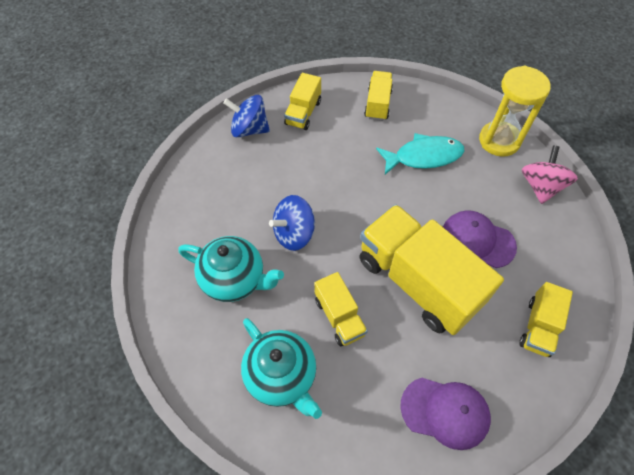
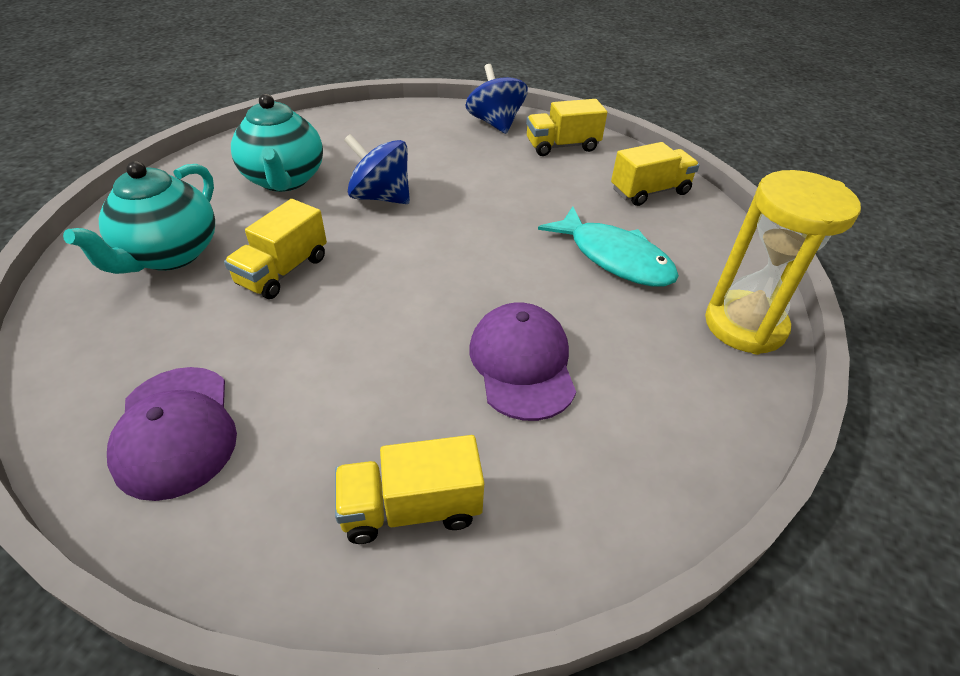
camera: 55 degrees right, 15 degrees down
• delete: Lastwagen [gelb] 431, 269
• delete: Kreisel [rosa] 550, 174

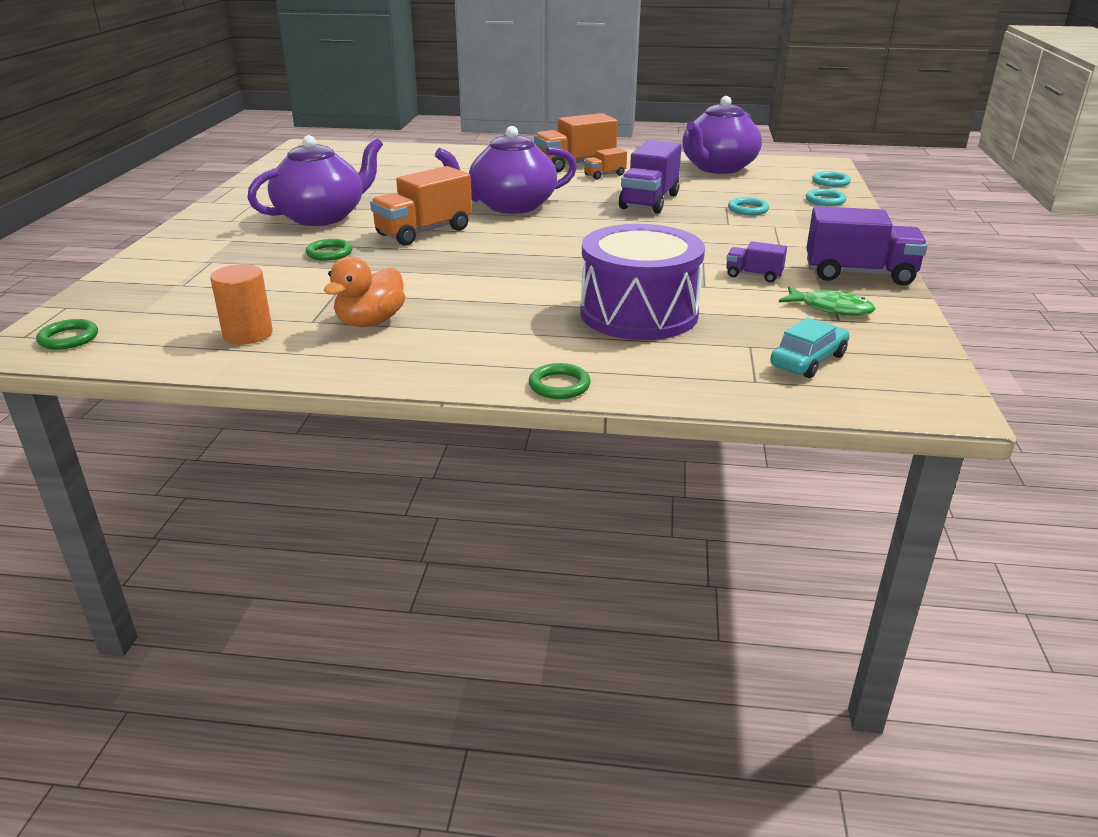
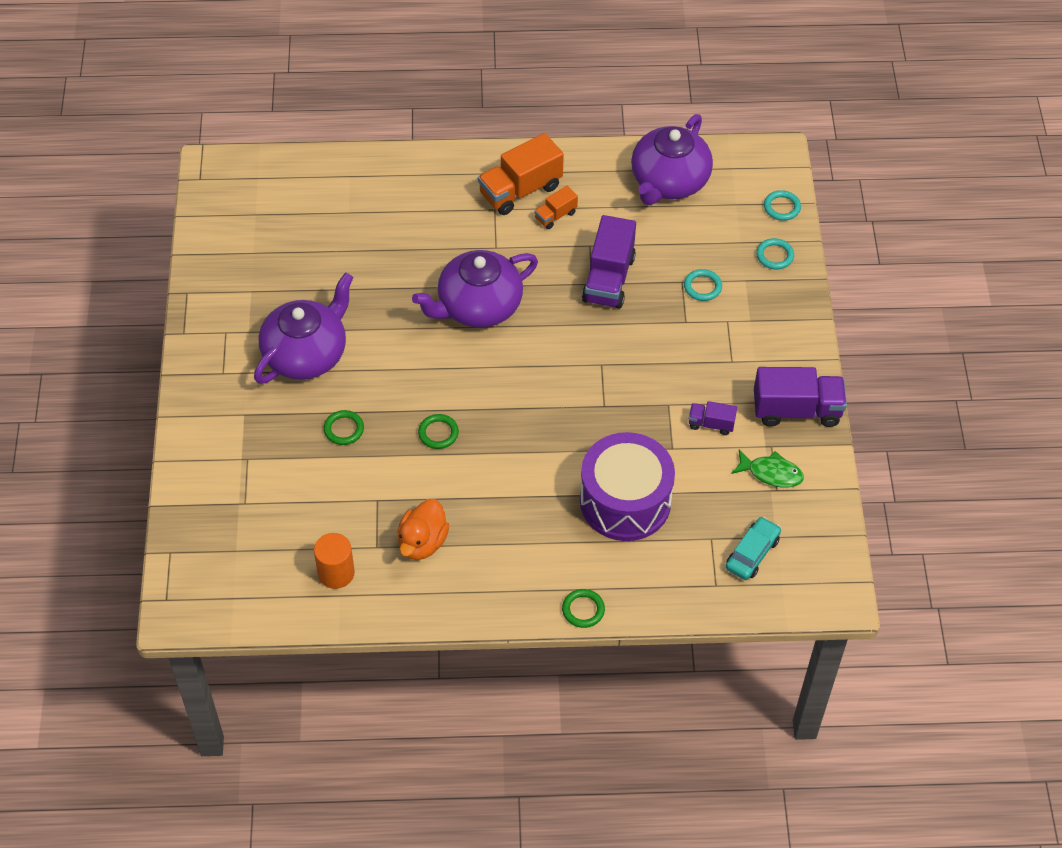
camera: 10 degrees left, 25 degrees up
• move: Ring [grün] 67, 334 to 438, 431
• delete: Lastwagen [orange] 421, 206

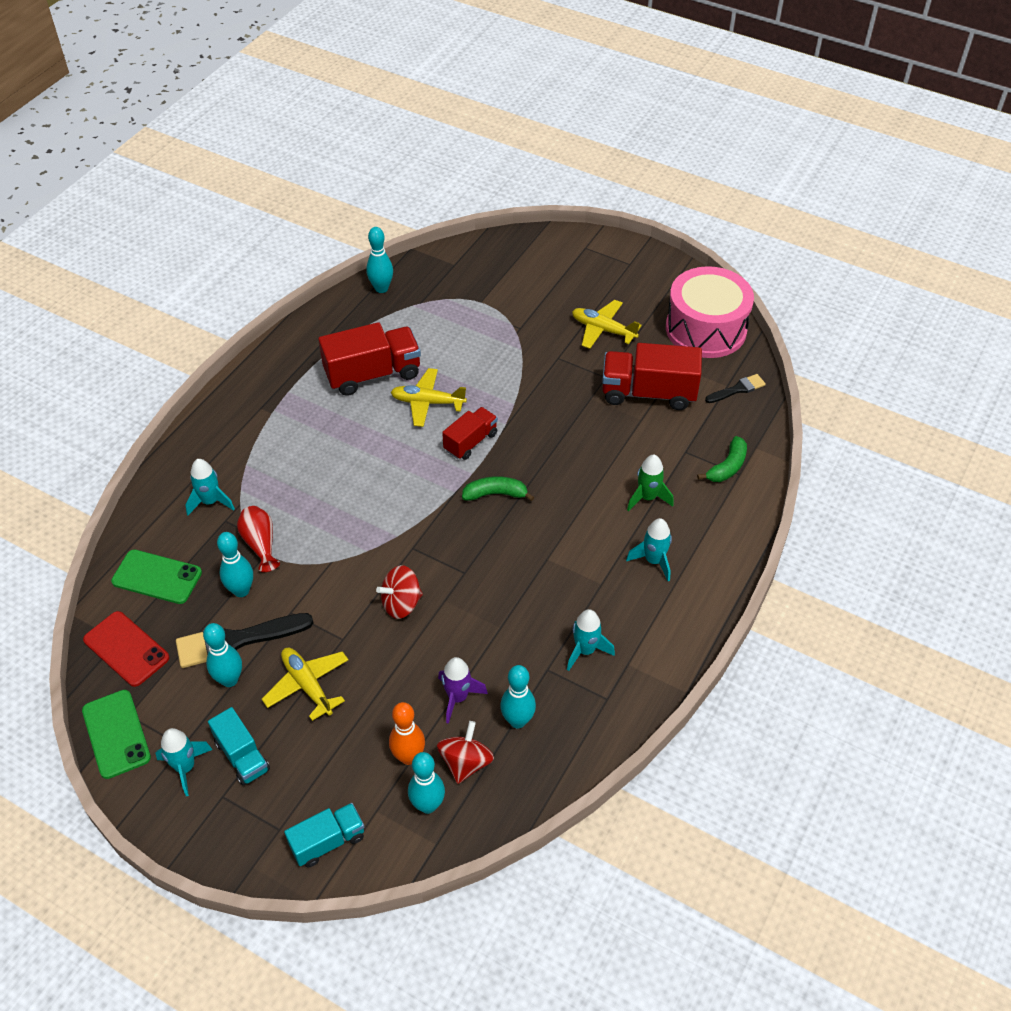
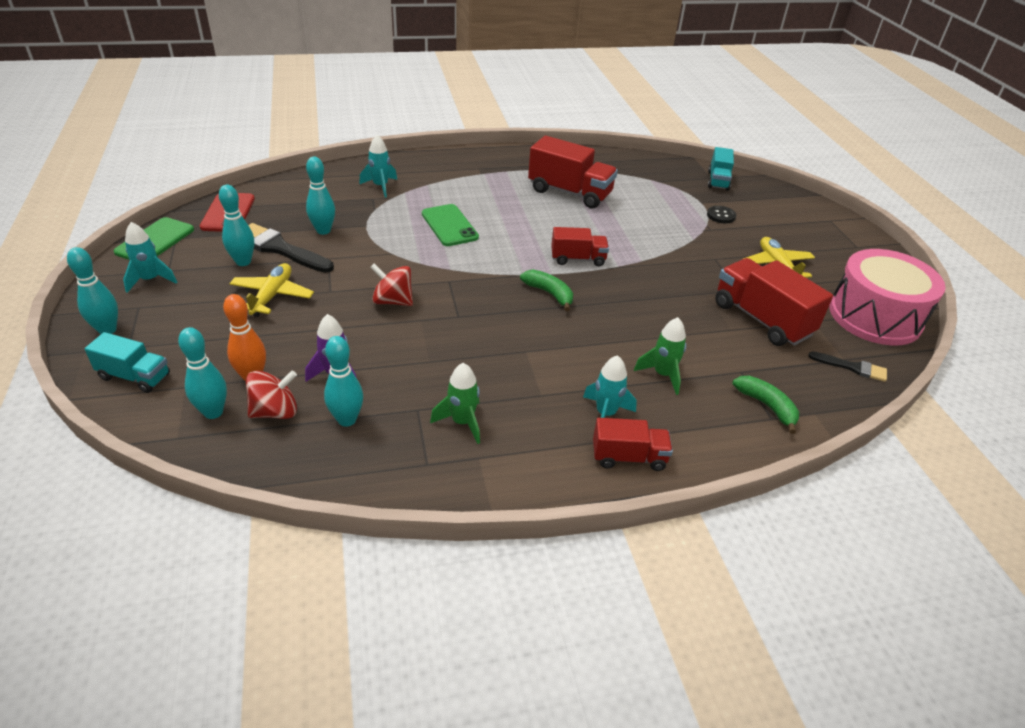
camera: 45 degrees right, 10 degrees down
• move: Bowlingkegel [türkis] 379, 260 to 92, 290
• move: Handy [grün] 156, 577 to 450, 225
• recolor: Rakete [türkis] 591, 640 to Rakete [grün] 455, 403
• insert: Lastwagen [rot] 633, 444
• insert: Knopf [schwarz] 721, 214
• move: Lastwagen [türkis] 239, 746 to 721, 169
• rotate: Banane [grün] 722, 459 = 766, 405 120 degrees counterclockwise
• delete: Vase [rot] 258, 539
• delete: Flugzeug [gelb] 429, 397

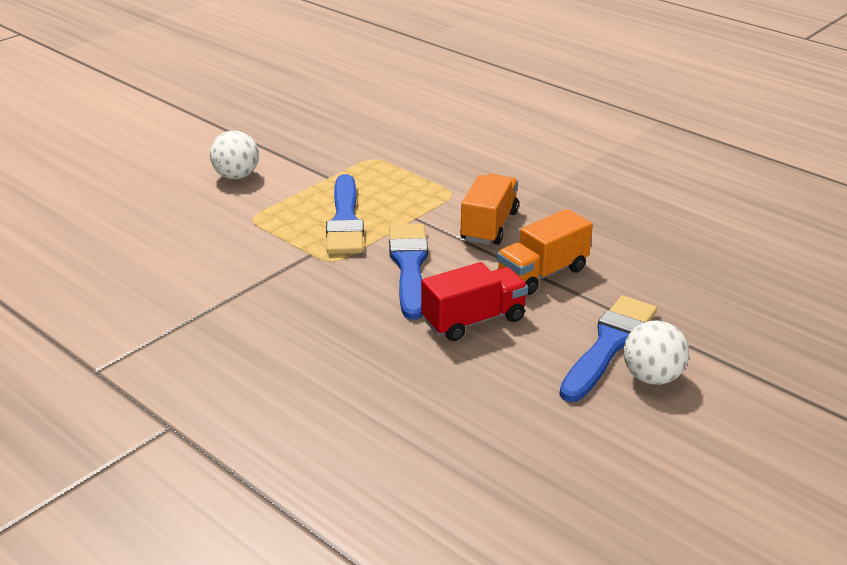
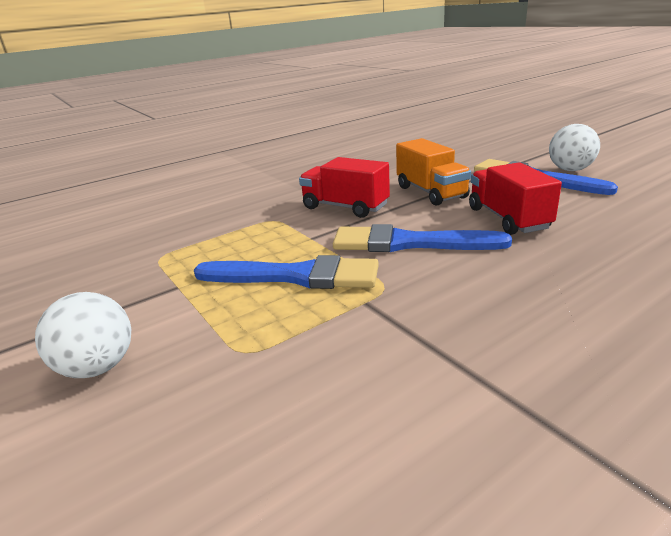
camera: 75 degrees left, 5 degrees down
• recolor: Lastwagen [orange] 489, 209 to Lastwagen [rot] 344, 187

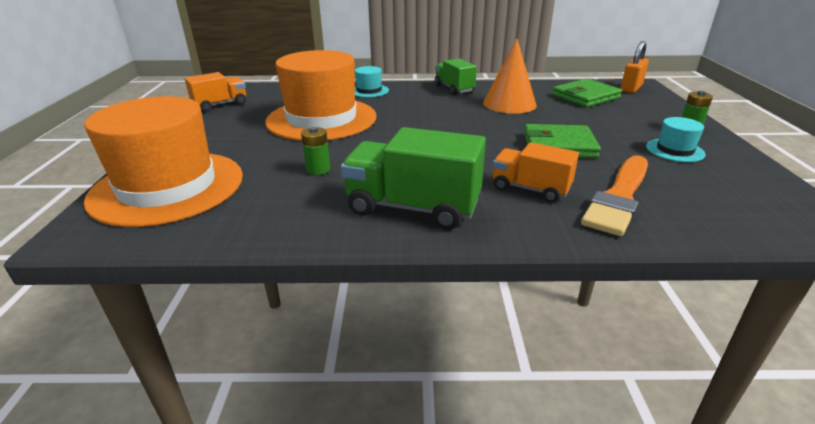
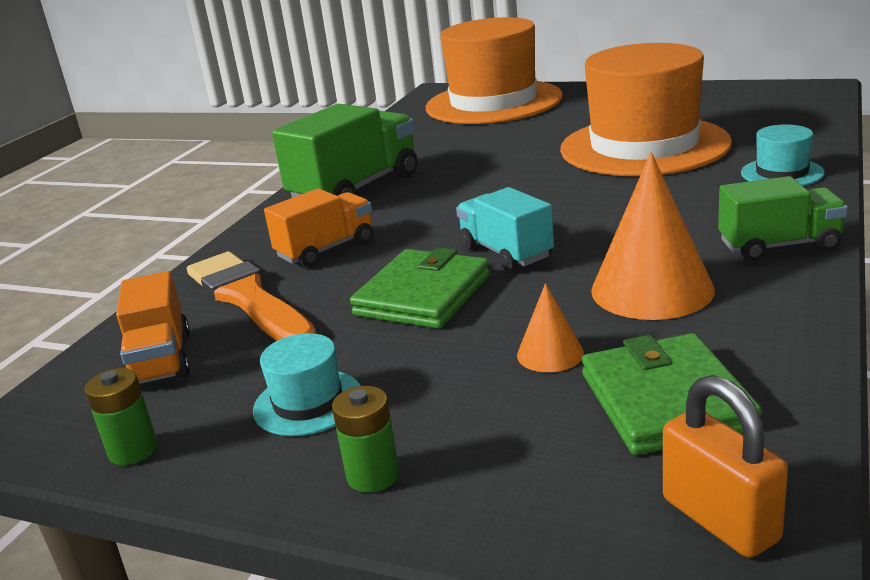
camera: 115 degrees right, 5 degrees down
• move: Batterie [grün] 315, 151 to 121, 416
• move: Lastwagen [orange] 215, 92 to 153, 327
• insert: Lastwagen [türkis] 505, 229
• insert: Kegel [orange] 550, 327

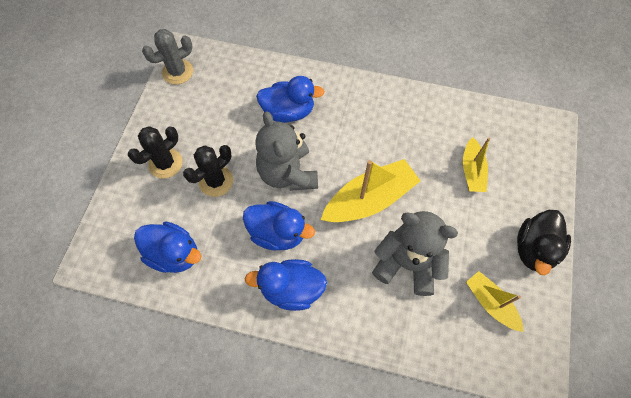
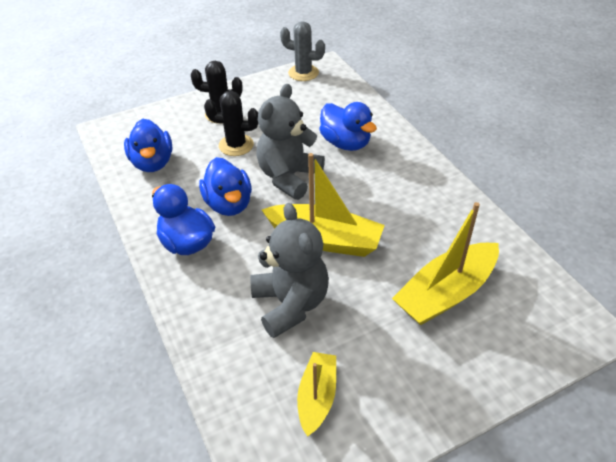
camera: 50 degrees right, 20 degrees down
• resize: Boot [gelb] 476, 164 = 445, 263 x1.69
• delete: Ente [schwarz] 544, 242

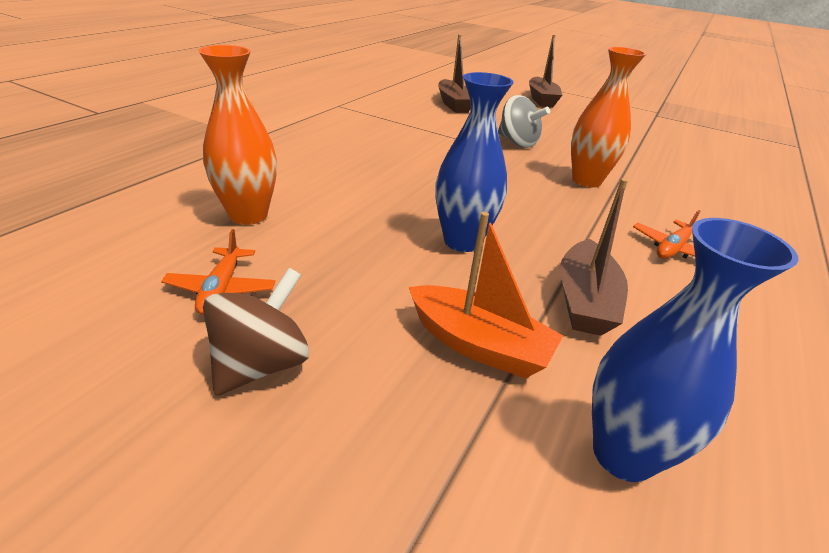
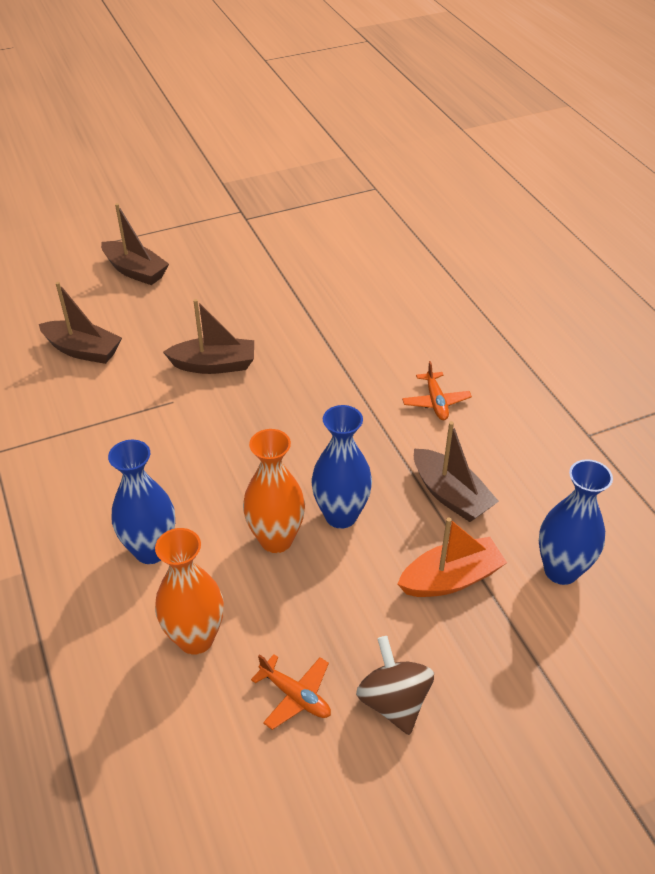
camera: 50 degrees left, 10 degrees up
• insert: Vase [blau] 141, 502
• replace: Kreisel [grau] 524, 121 to Boot [braun] 208, 336
• move: Vase [orange] 609, 117 to 274, 491

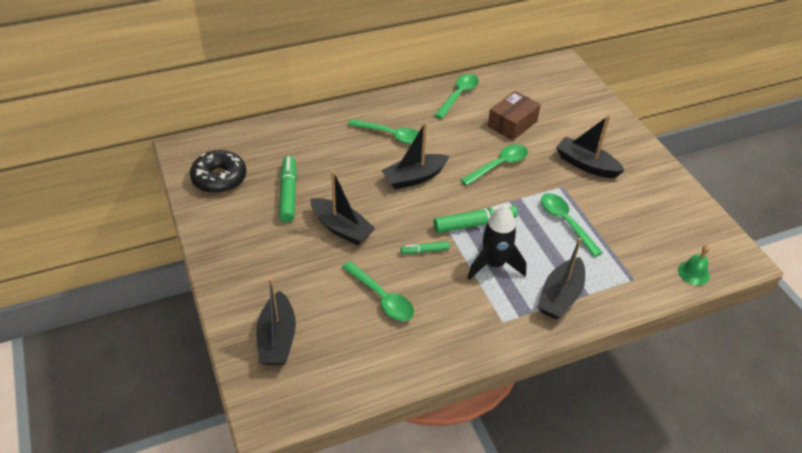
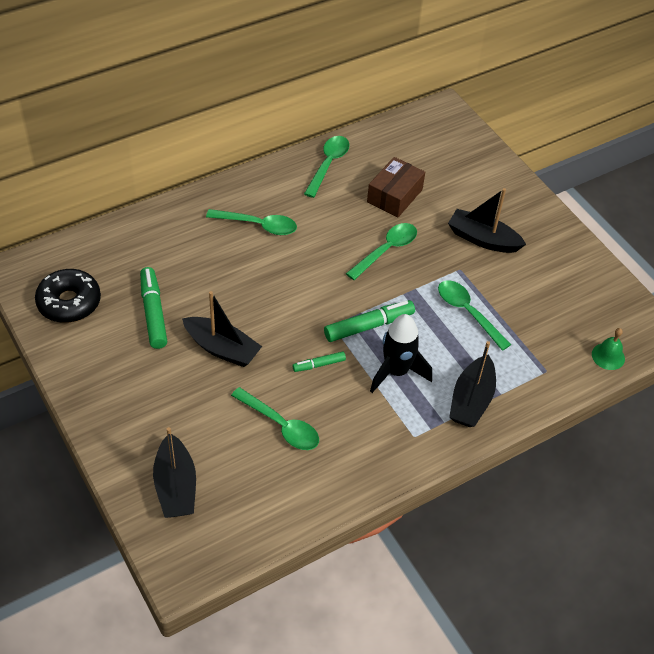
camera: 10 degrees left, 5 degrees up
• delete: Boot [schwarz] 415, 155

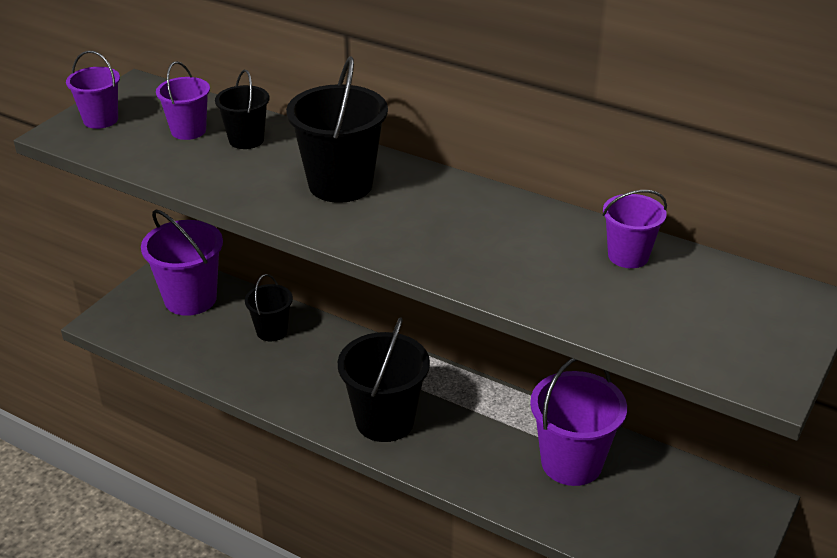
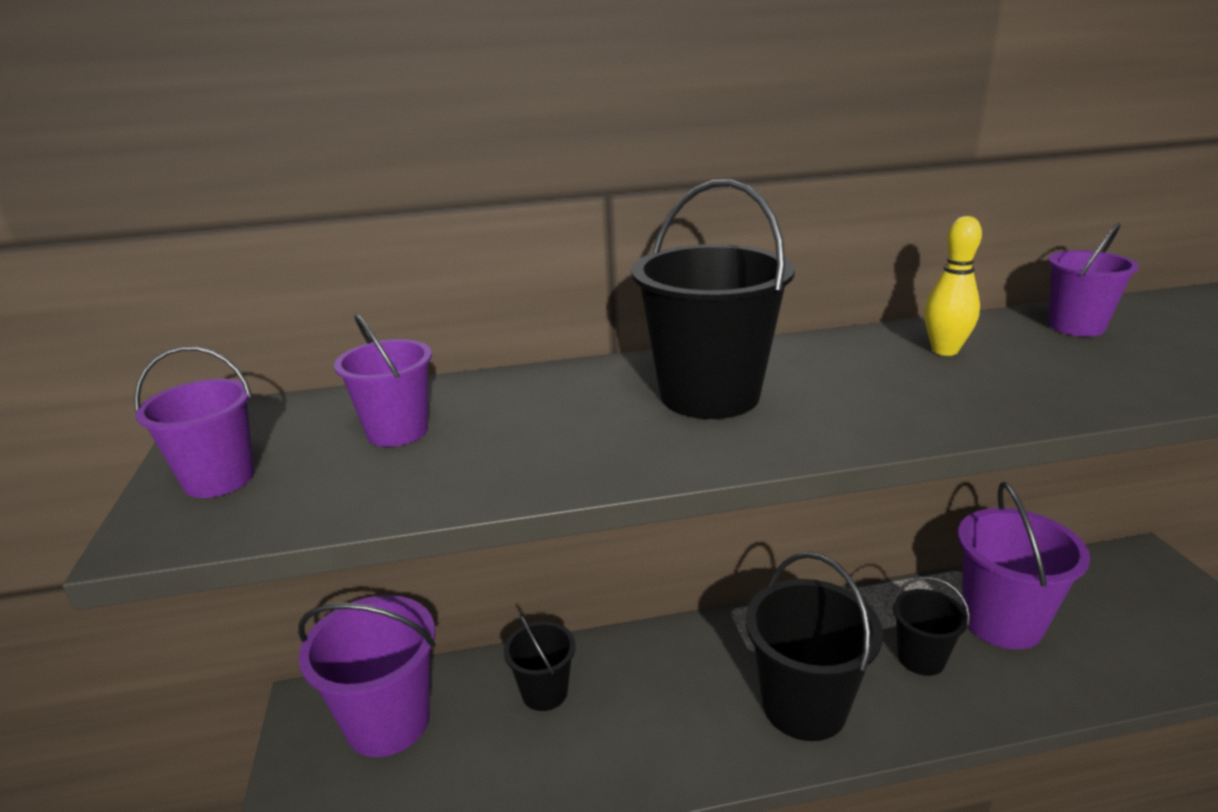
camera: 40 degrees left, 10 degrees down
• move: Eimer [schwarz] 242, 109 to 931, 626
• insert: Bowlingkegel [gelb] 953, 286

